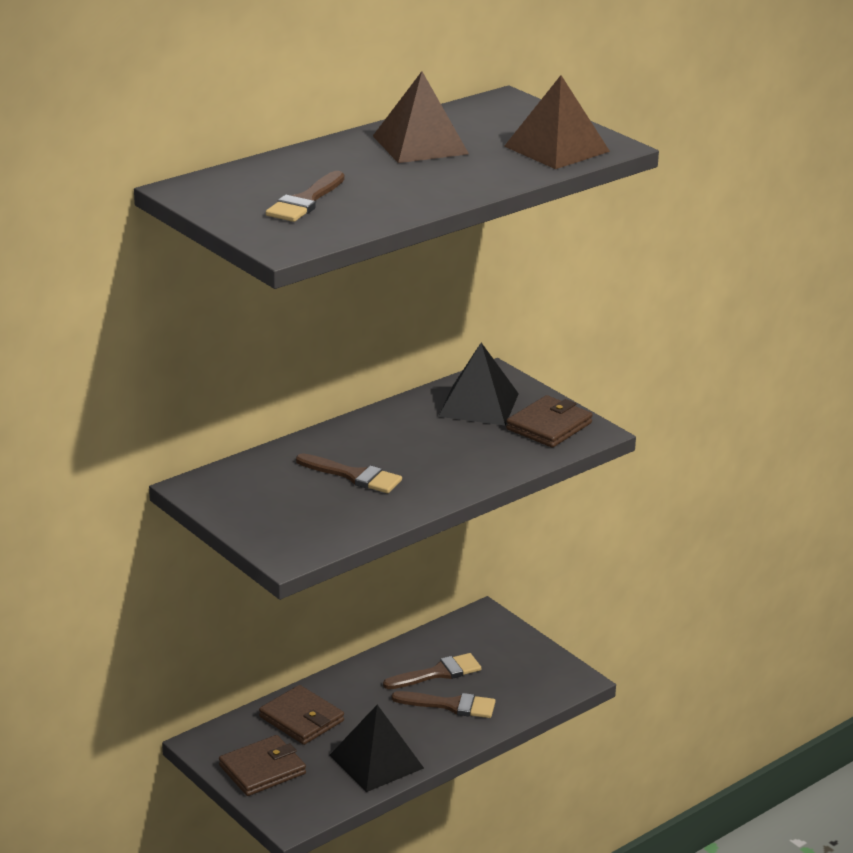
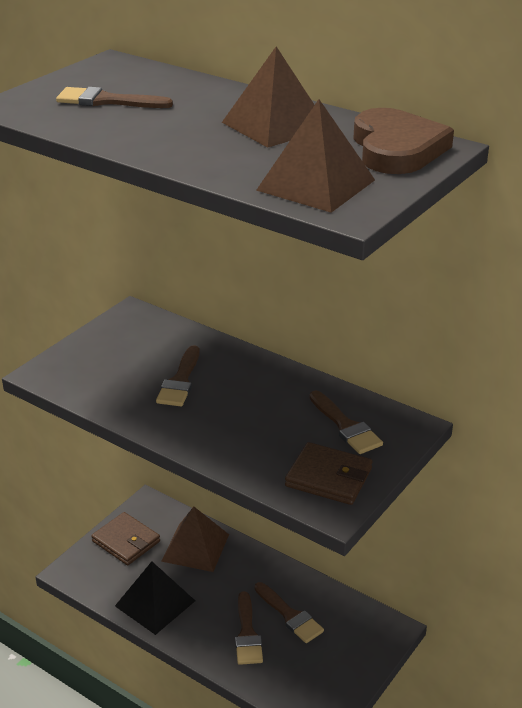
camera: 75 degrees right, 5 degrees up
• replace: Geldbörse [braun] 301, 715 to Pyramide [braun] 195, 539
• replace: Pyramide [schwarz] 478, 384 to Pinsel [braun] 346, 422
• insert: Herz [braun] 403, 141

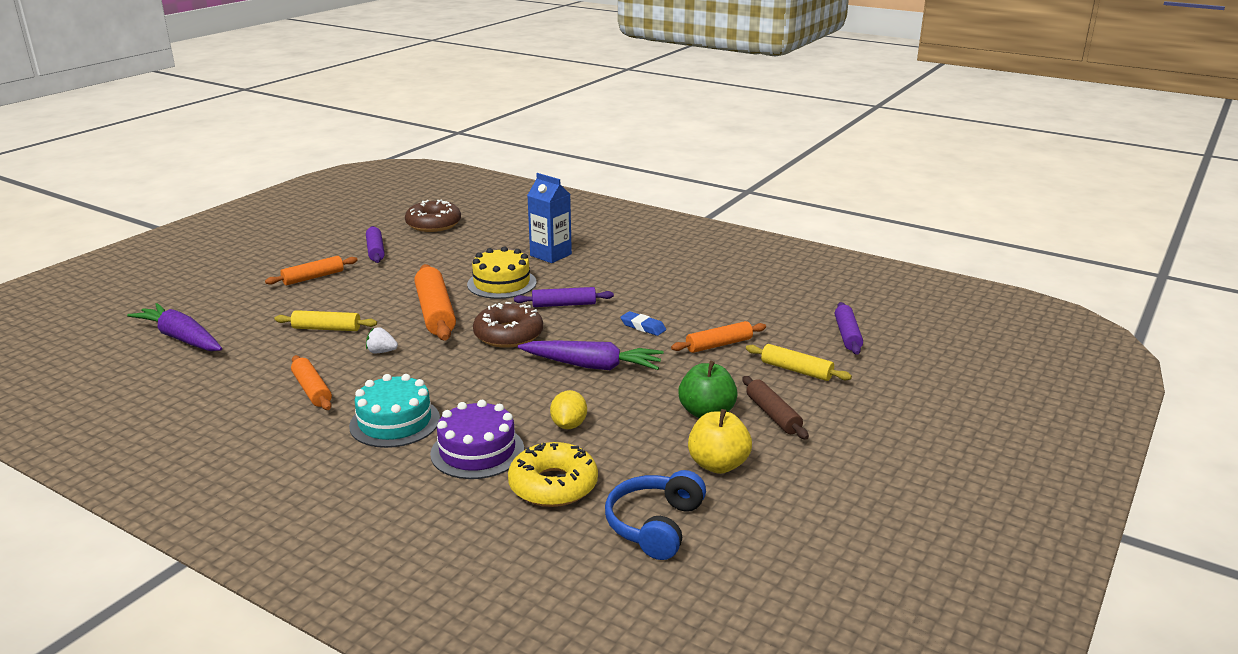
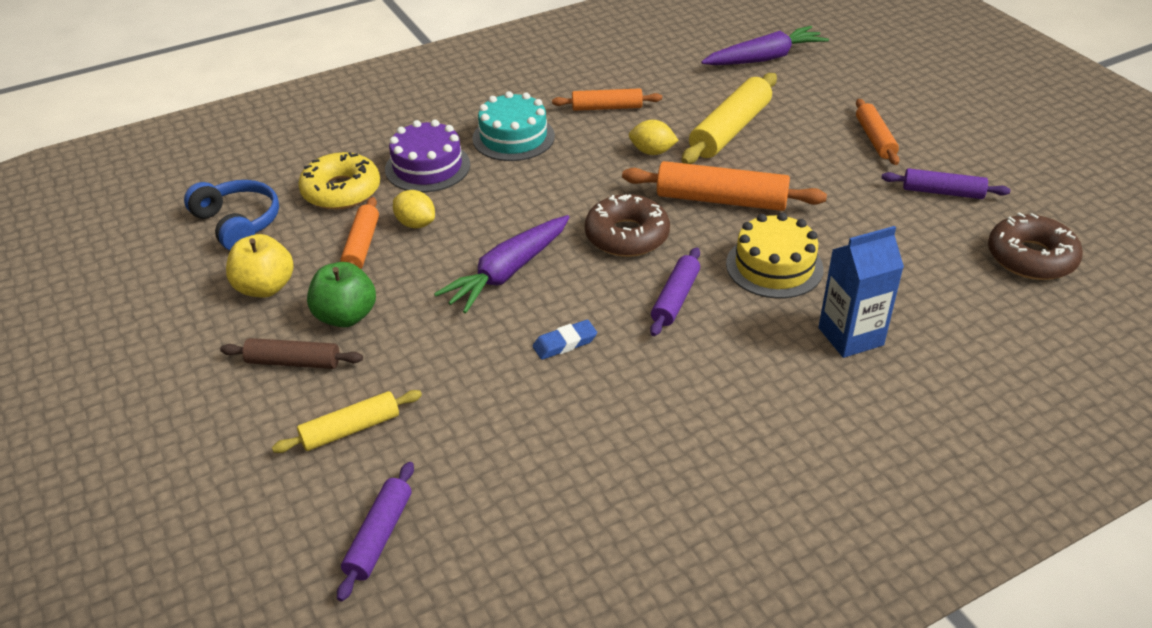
camera: 120 degrees right, 15 degrees up
• rotate: Nudelholz [lila] 849, 328 = 375, 532 75 degrees clockwise
• move: Nudelholz [orange] 718, 337 to 359, 233
• replace: Erdbeere [weiß] 382, 340 to Zitrone [gelb] 654, 137
• resize: Nudelholz [gelb] 325, 320 = 729, 118 x1.64

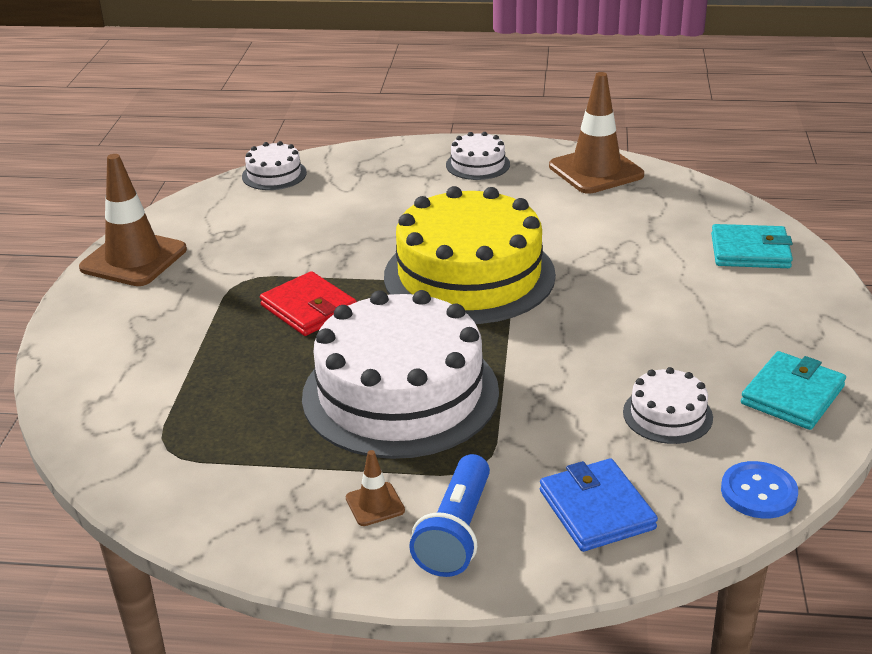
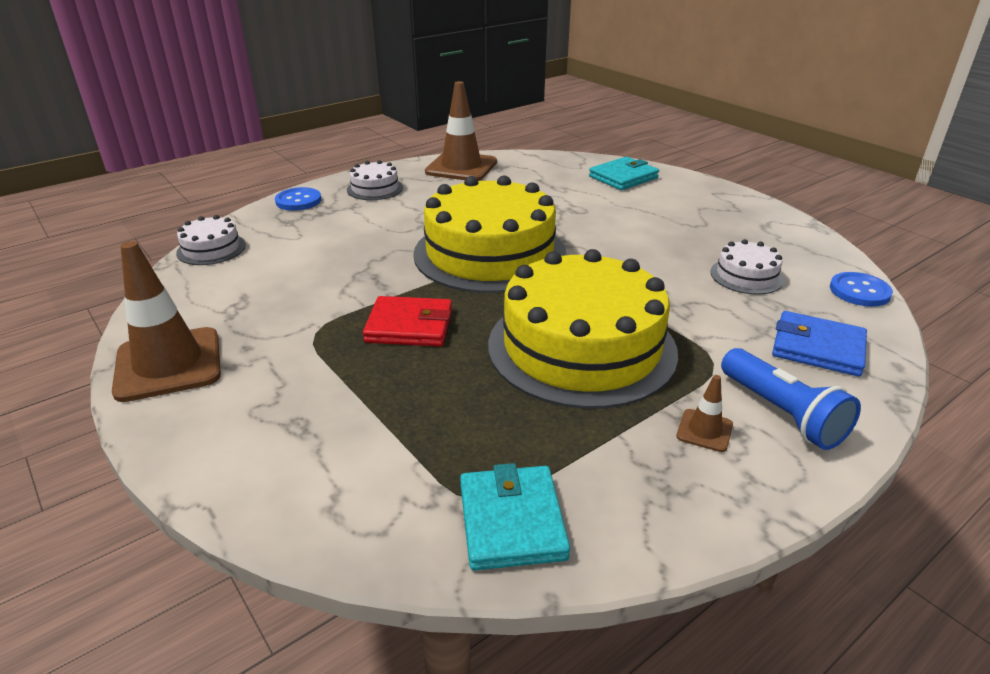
camera: 45 degrees left, 0 degrees up
• insert: Knopf [blau] 298, 199
• move: Geldbörse [türkis] 793, 390 to 515, 517
• recolor: Kuchen [weiß] 400, 374 to Kuchen [gelb] 583, 329

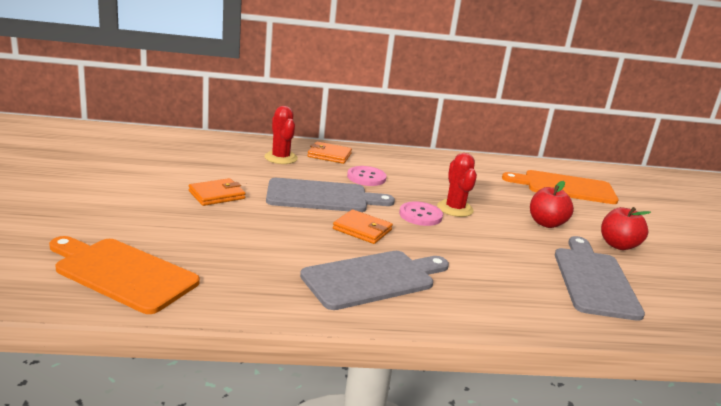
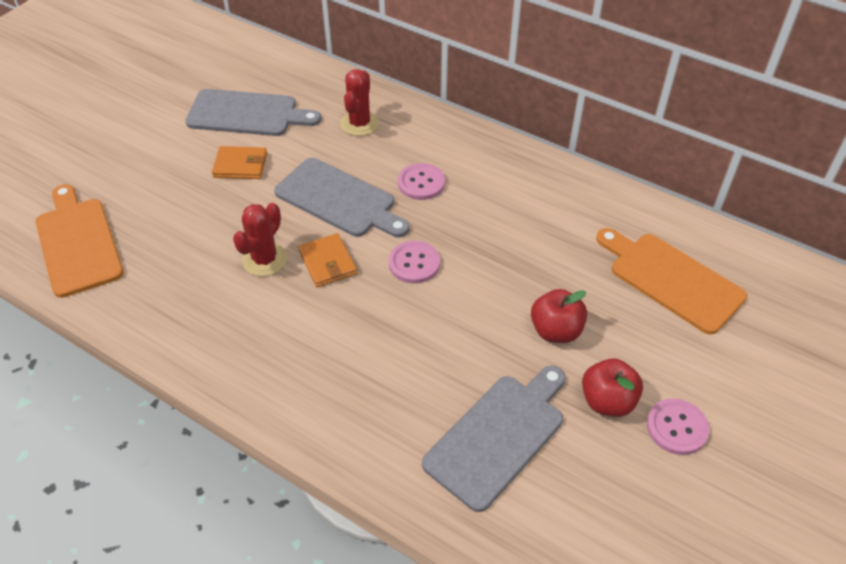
camera: 40 degrees right, 25 degrees up
• move: Schneidebrett [grau] 374, 280 to 253, 112
• move: Kaktus [rot] 457, 185 to 260, 239
• insert: Knopf [rosa] 678, 426
• delete: Geldbörse [orange] 329, 153

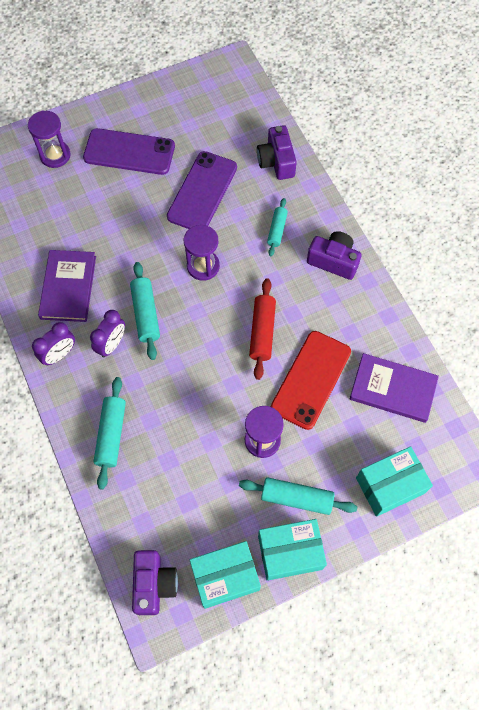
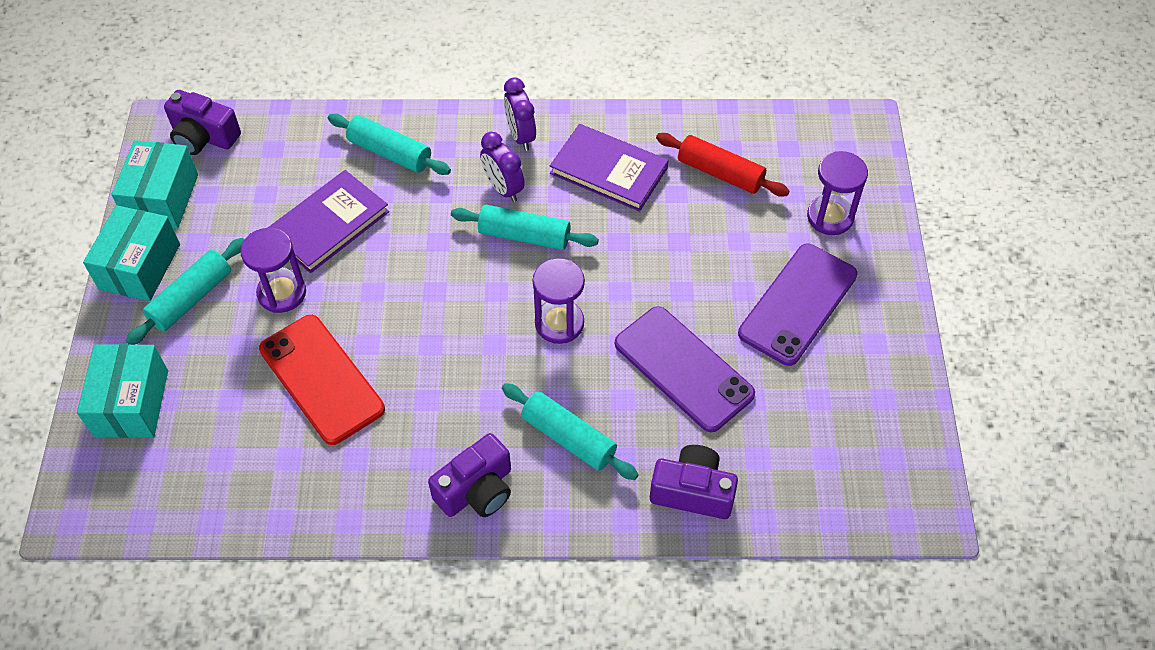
camera: 115 degrees right, 10 degrees down
• move: Buch [lila] 394, 388 to 328, 221
• resize: Nudelholz [türkis] 277, 227 = 570, 431 x1.52
• move: Nudelholz [rot] 262, 329 to 723, 165

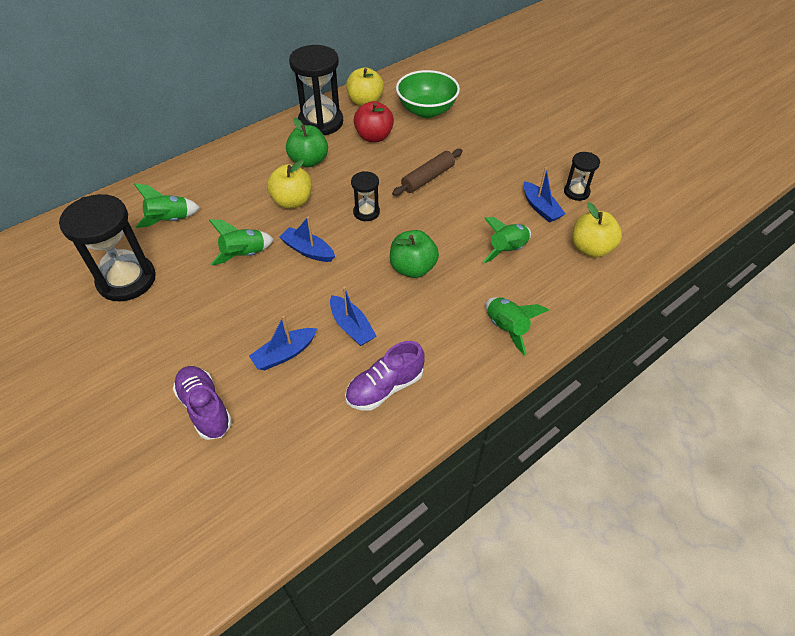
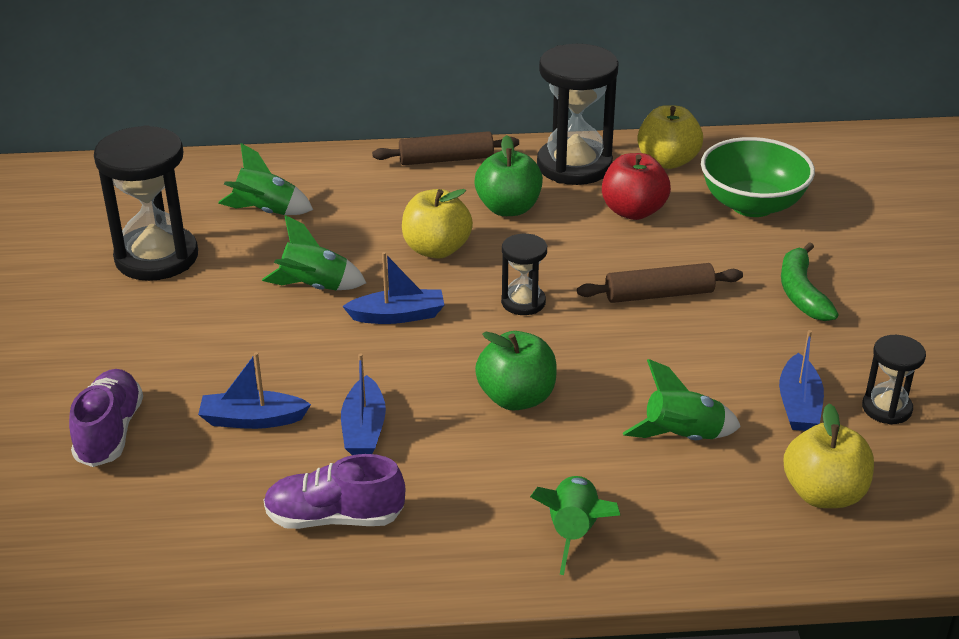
camera: 35 degrees right, 15 degrees down
• rotate: Boot [blau] 307, 239 = 393, 288 105 degrees clockwise
• insert: Nudelholz [braun] 445, 148
• insert: Banane [grün] 810, 281

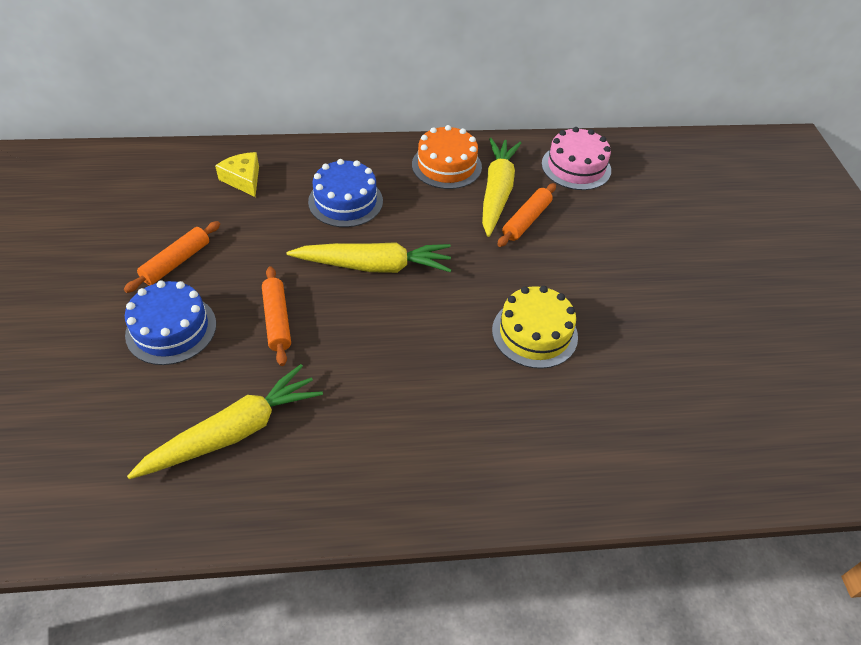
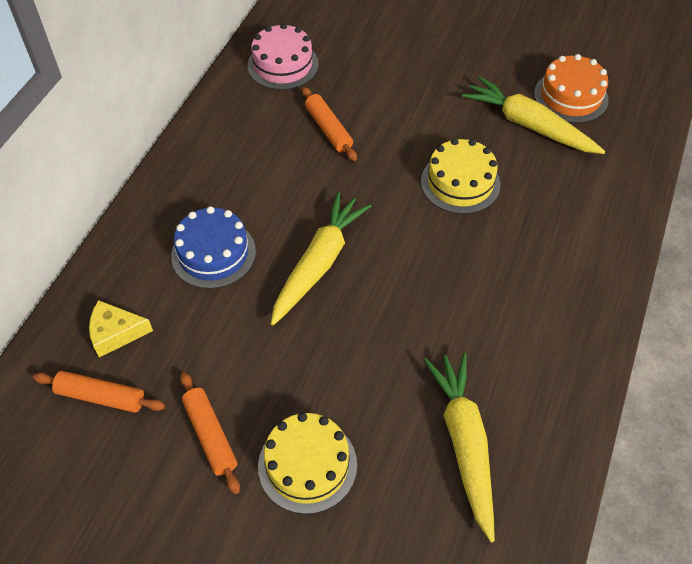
camera: 60 degrees left, 5 degrees up
• move: Nudelholz [orange] 276, 316 to 99, 392
• recolor: Kuchen [blau] 170, 323 to Kuchen [gelb] 307, 463
• move: Karotte [gelb] 501, 187 to 533, 115
• move: Kuchen [orange] 447, 157 to 571, 88

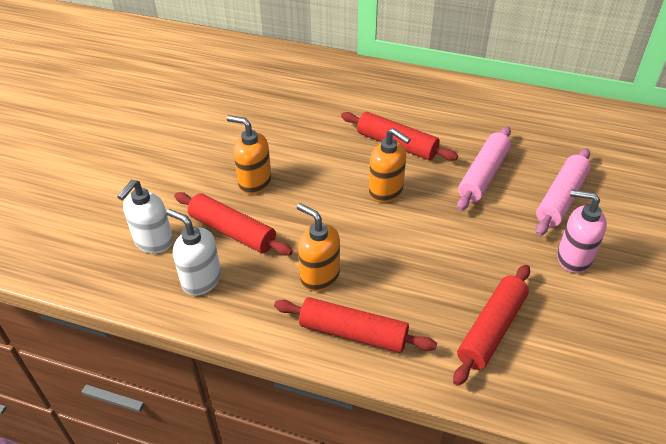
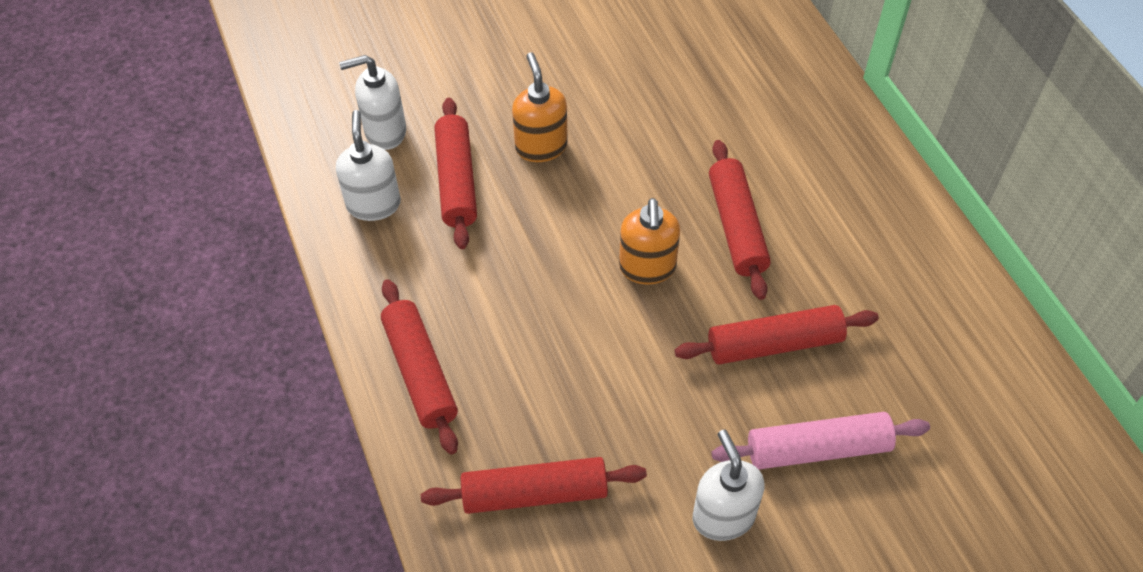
camera: 50 degrees right, 10 degrees up
• recolor: Nudelholz [rosa] 484, 168 to Nudelholz [rot] 776, 335
• recolor: Seifenspender [rosa] 582, 231 to Seifenspender [weiß] 729, 485
• delete: Seifenspender [orange] 318, 247

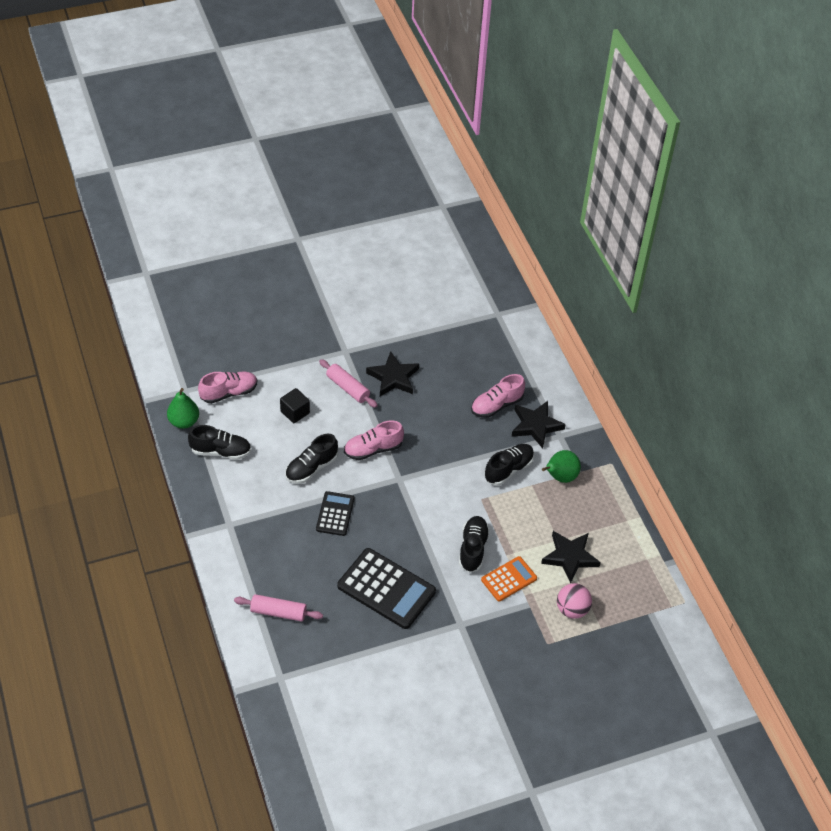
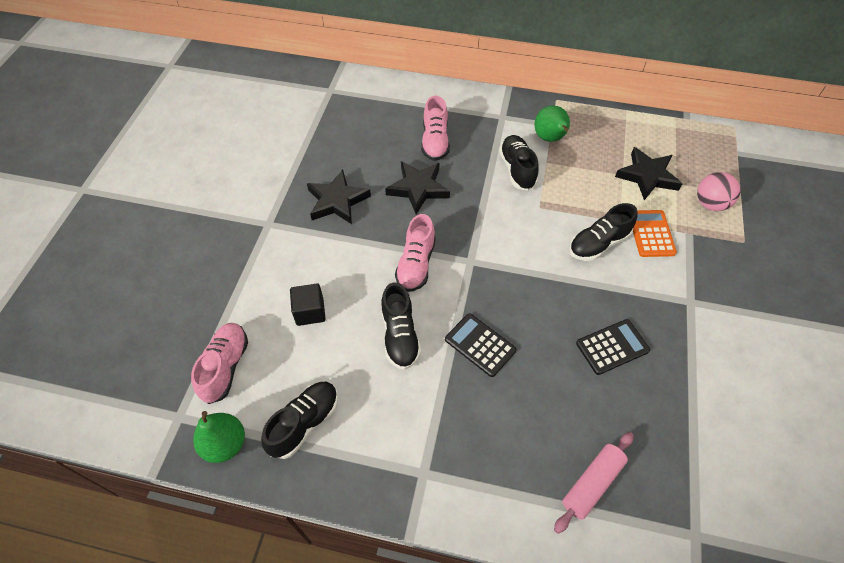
camera: 55 degrees left, 5 degrees up
• move: Stern [schwarz] 539, 424 to 417, 187
• rotate: Schuh [schwarz] 474, 544 = 603, 232 75 degrees counterclockwise
• resize: Taschenrechner [schwarz] 386, 588 = 613, 347 x0.57
• delete: Nudelholz [rosa] 348, 383

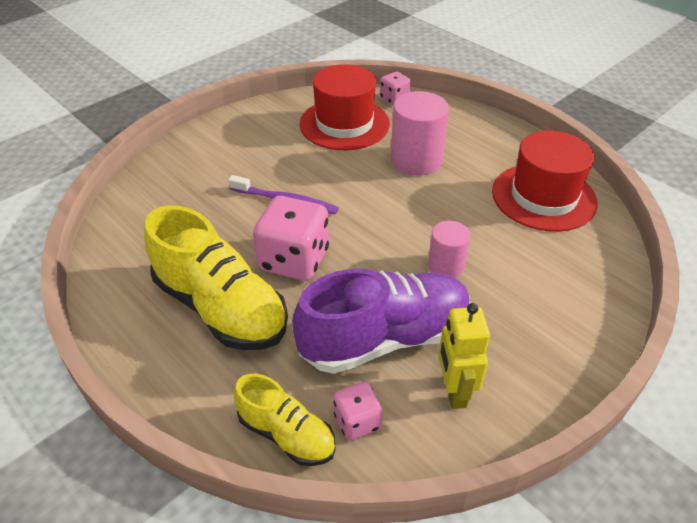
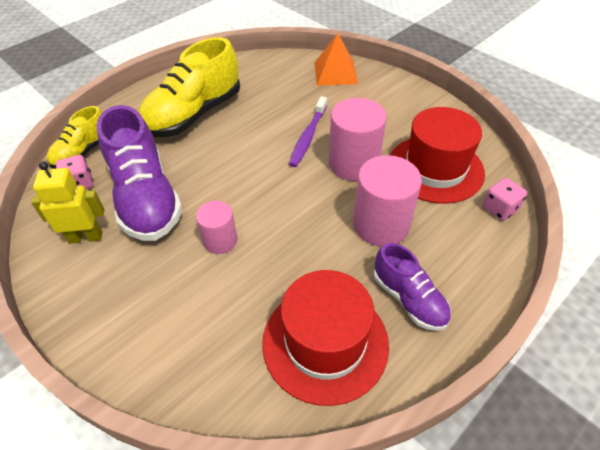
camera: 90 degrees right, 5 degrees up
• insert: Pyramide [orange] 336, 59
• insert: Vollzylinder [rosa] 358, 139
• insert: Schuh [lila] 412, 287
• delete: Spielwürfel [rosa] 291, 238

